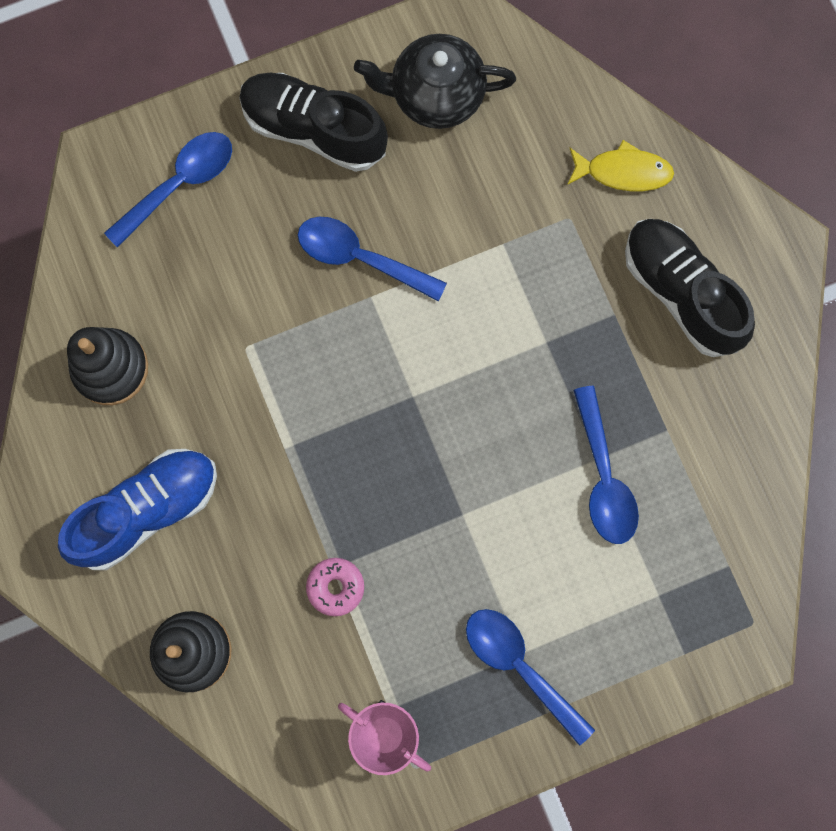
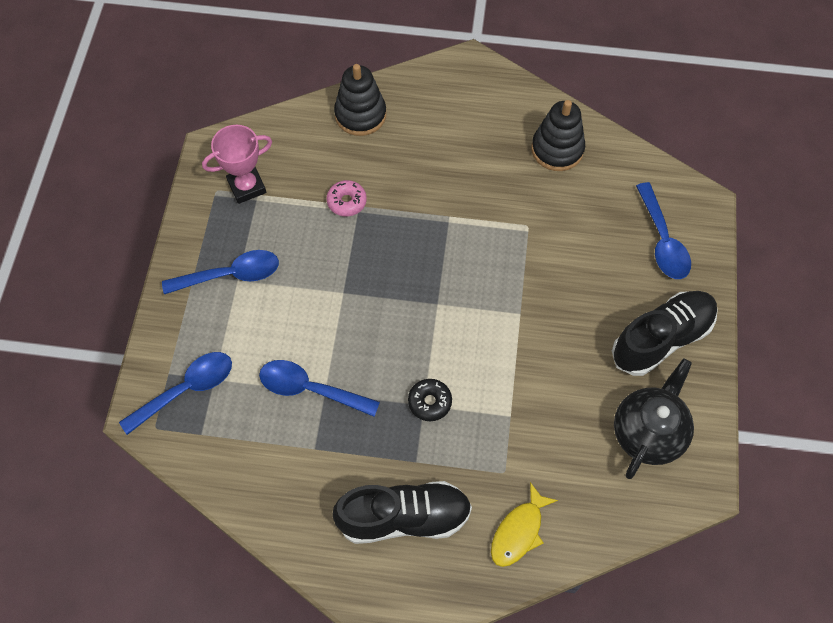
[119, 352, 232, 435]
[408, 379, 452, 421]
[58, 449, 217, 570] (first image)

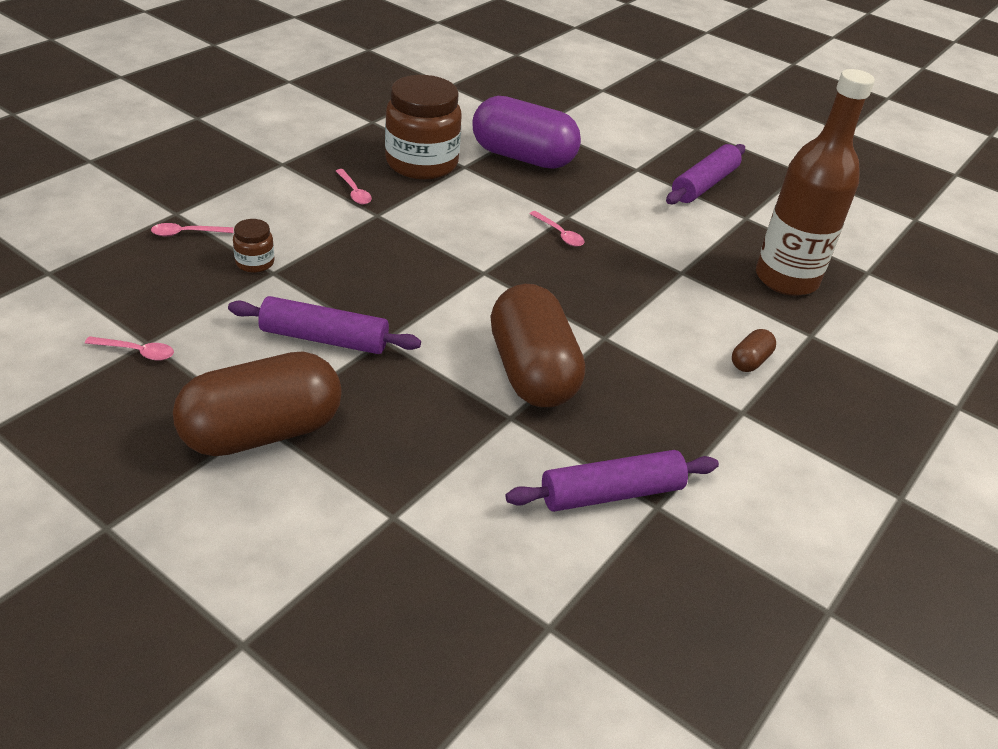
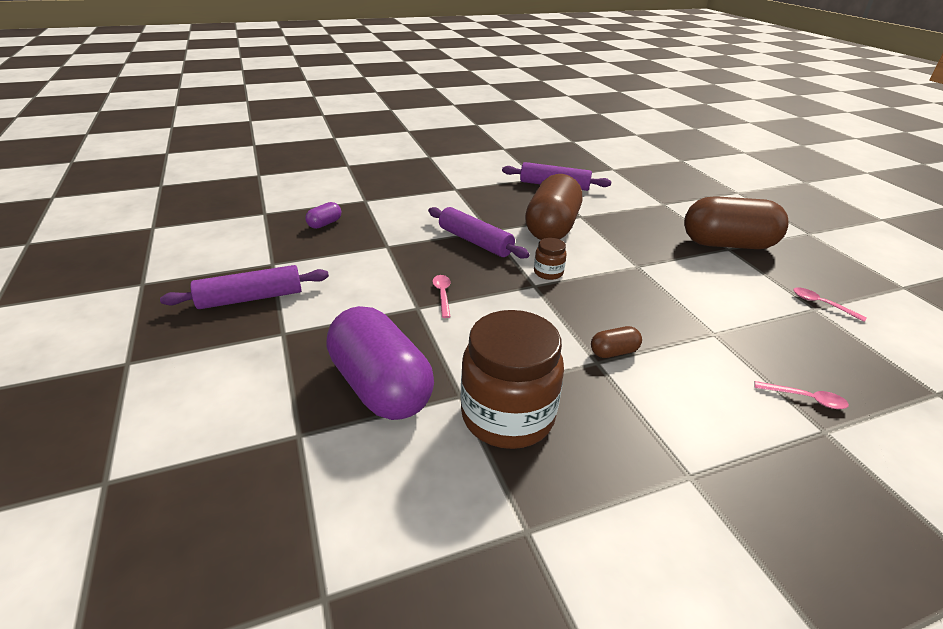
[305, 202, 341, 229]
[428, 207, 530, 259]
[534, 238, 567, 280]
[591, 326, 642, 358]
[336, 169, 372, 204] (first image)

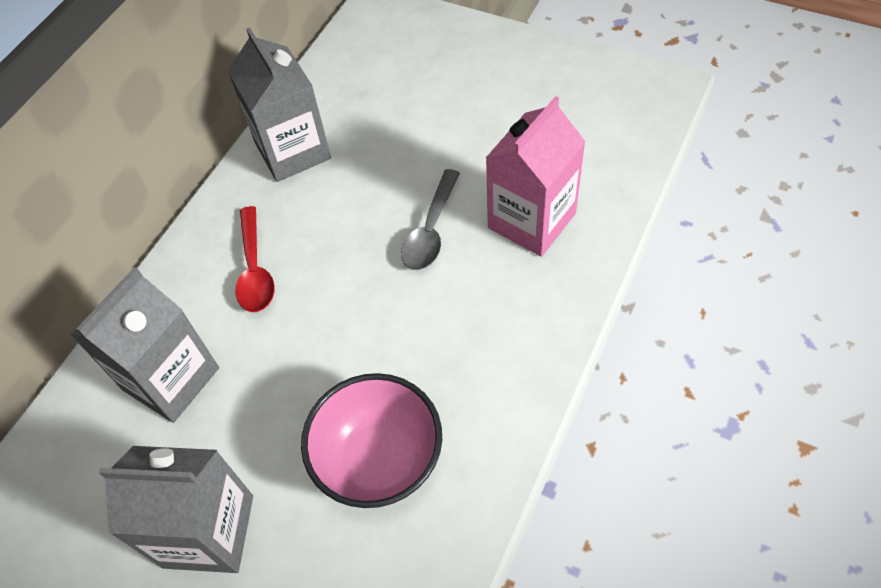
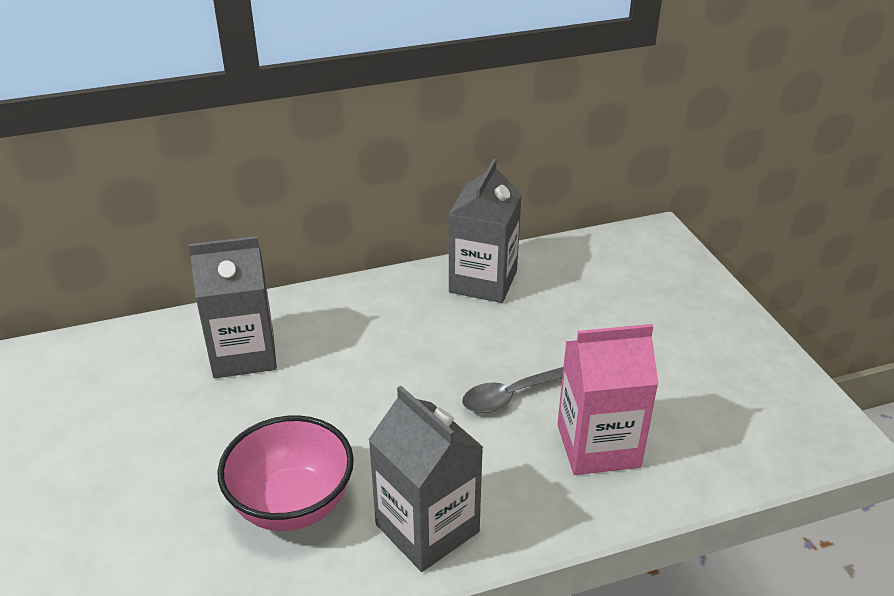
[368, 386, 483, 572]
[236, 206, 275, 312] (first image)

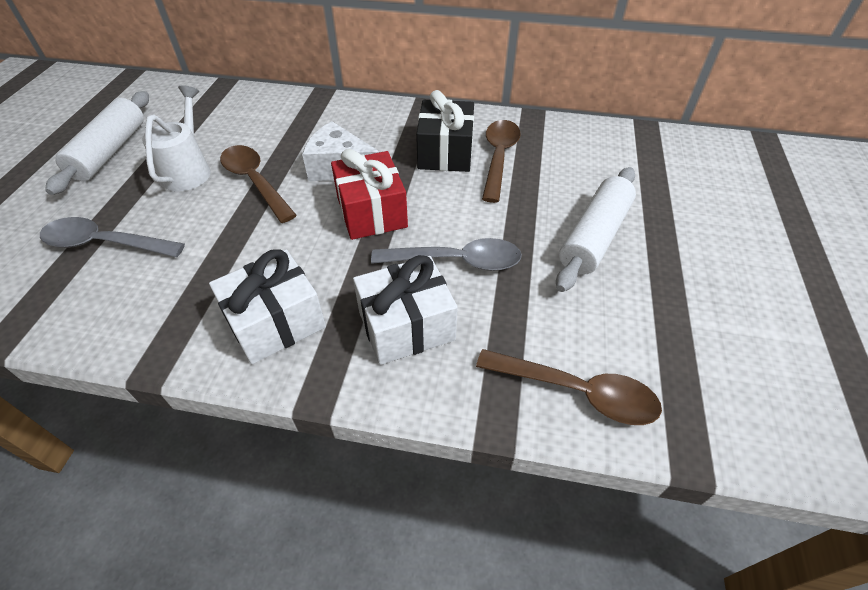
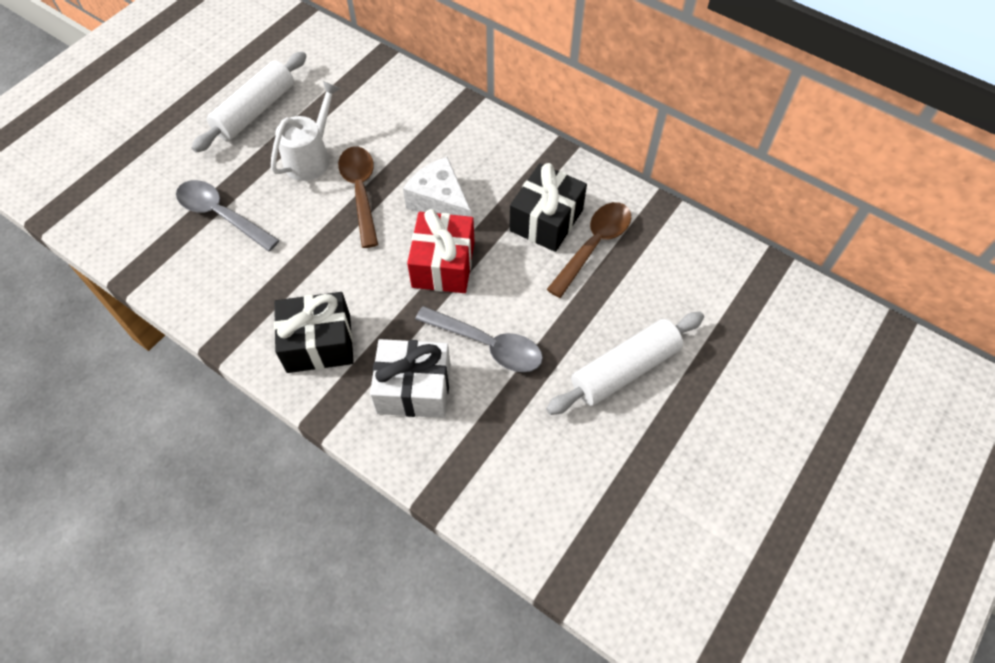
[274, 292, 354, 373]
[476, 349, 662, 425] (first image)

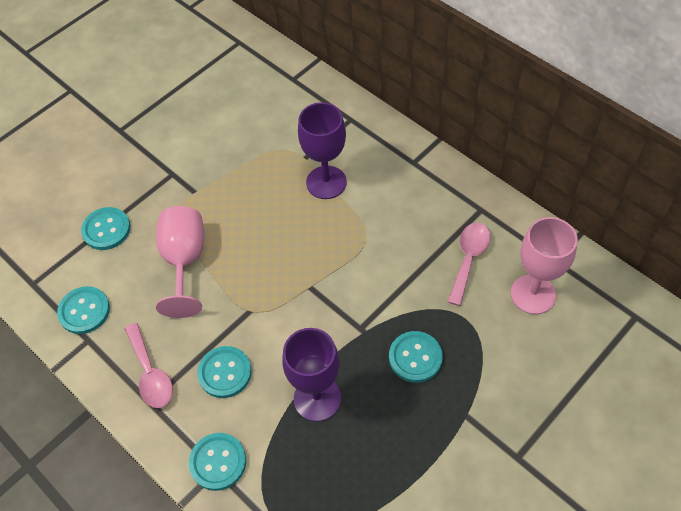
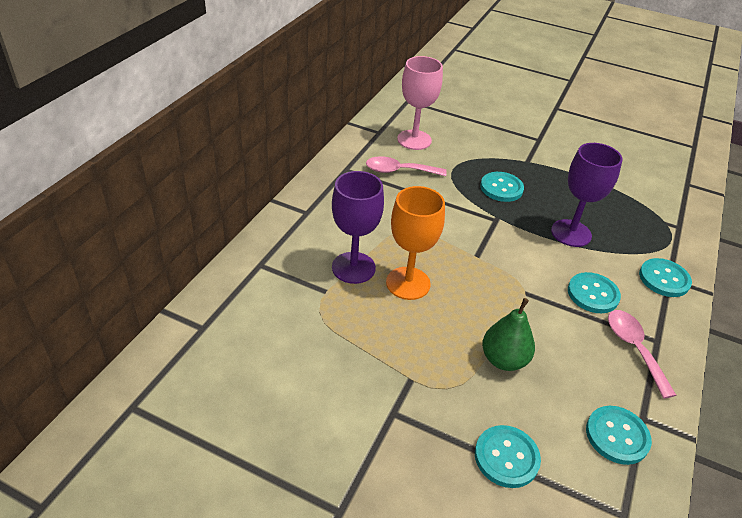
[386, 186, 445, 300]
[482, 298, 535, 371]
[608, 310, 677, 399]

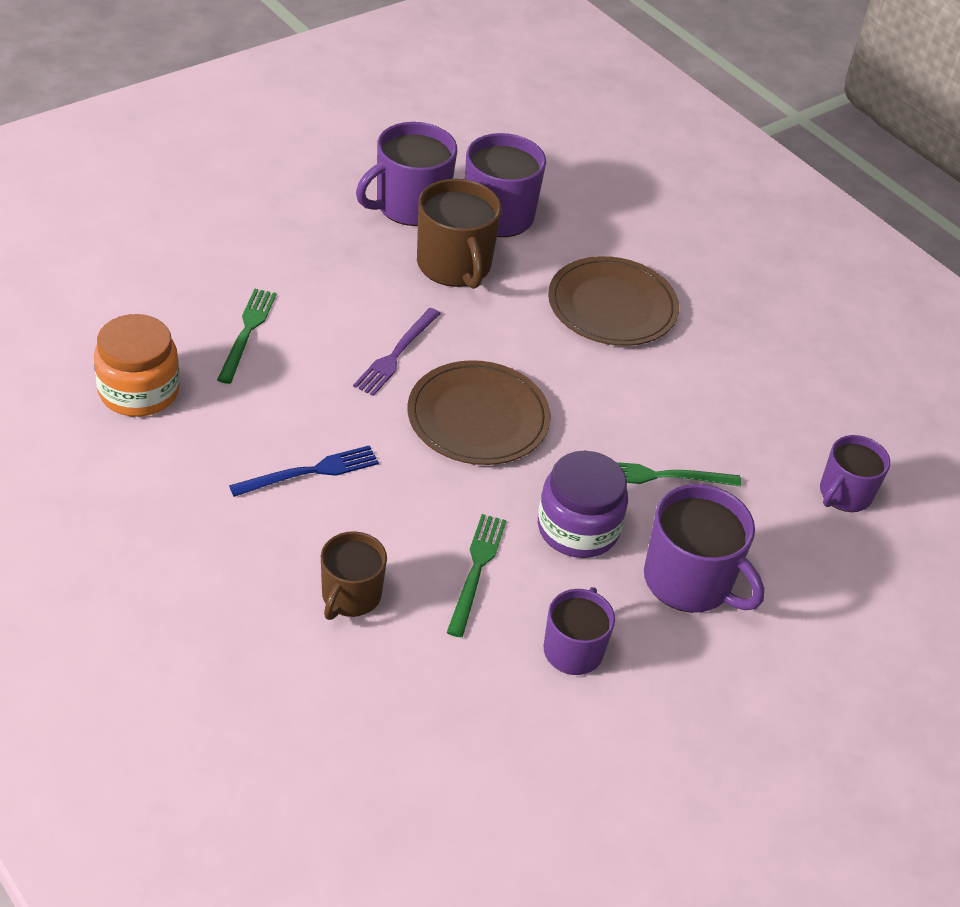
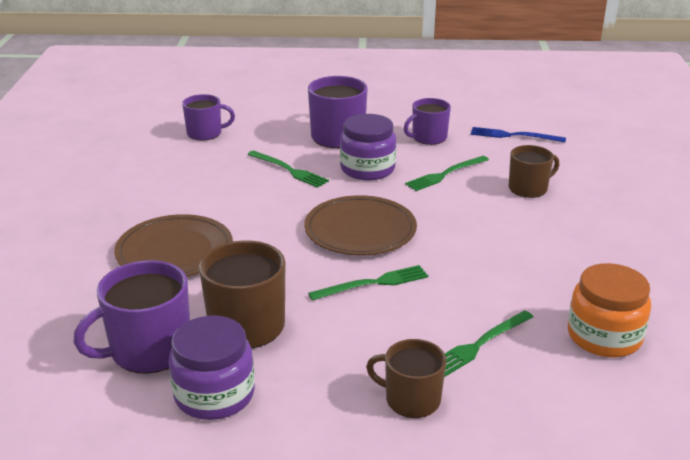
[169, 316, 255, 420]
[308, 265, 428, 301]
[366, 339, 446, 418]
[471, 127, 566, 143]

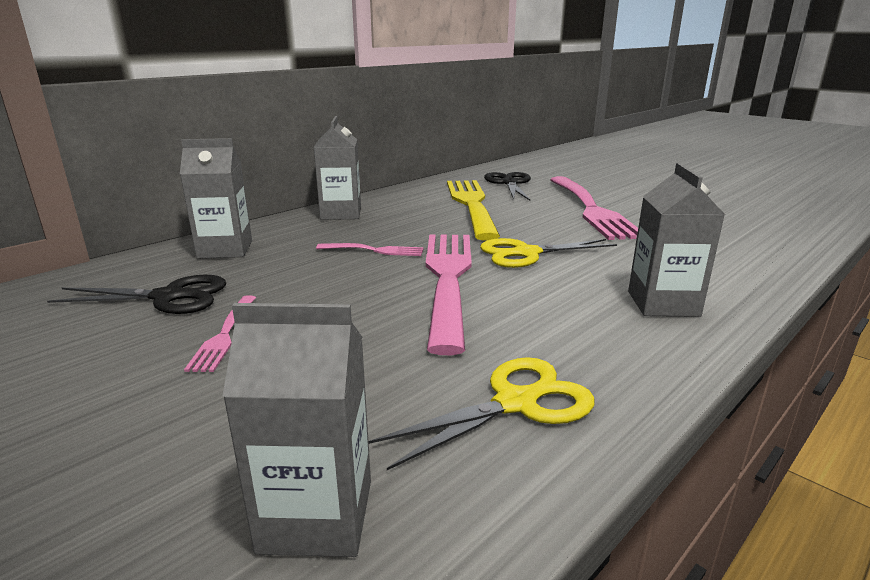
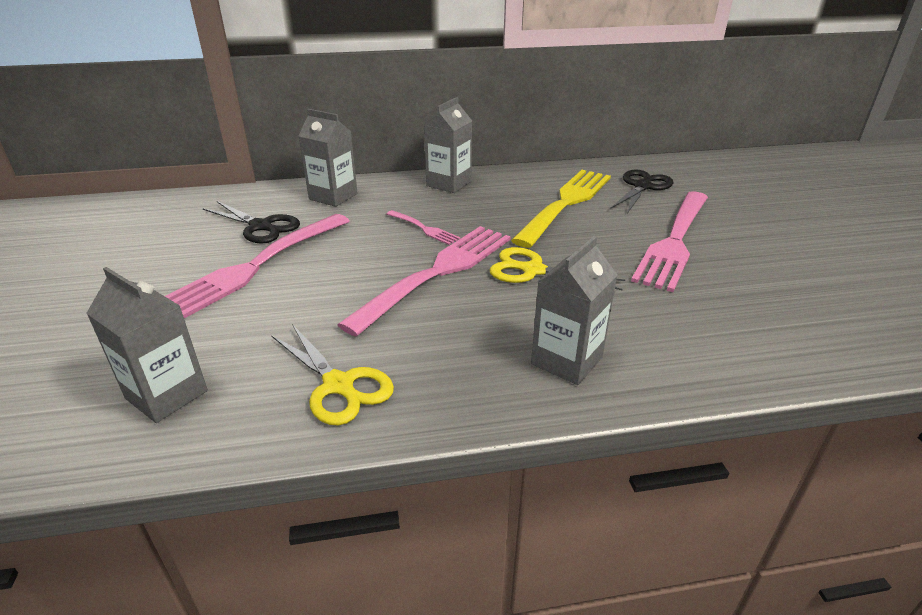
[165, 214, 350, 318]
[271, 324, 394, 425]

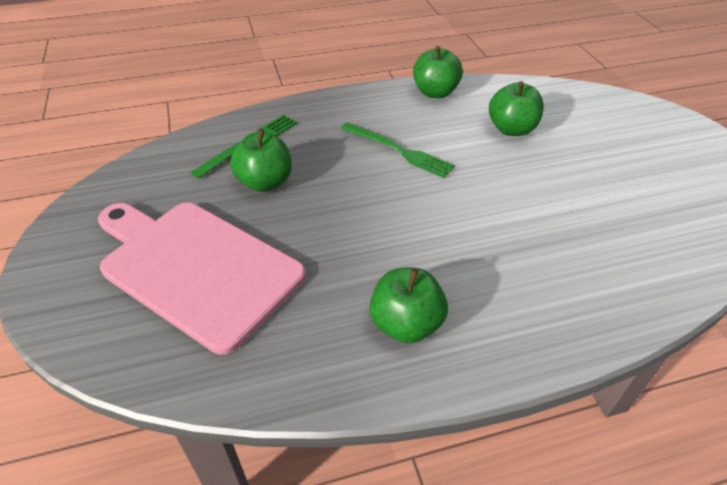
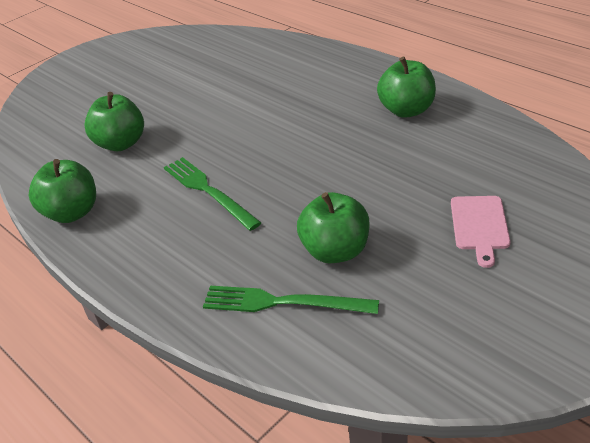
[164, 157, 261, 231]
[451, 196, 511, 268]

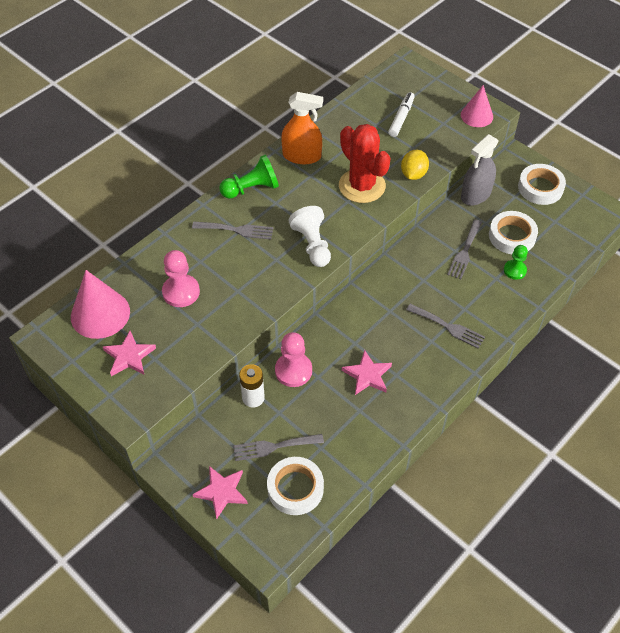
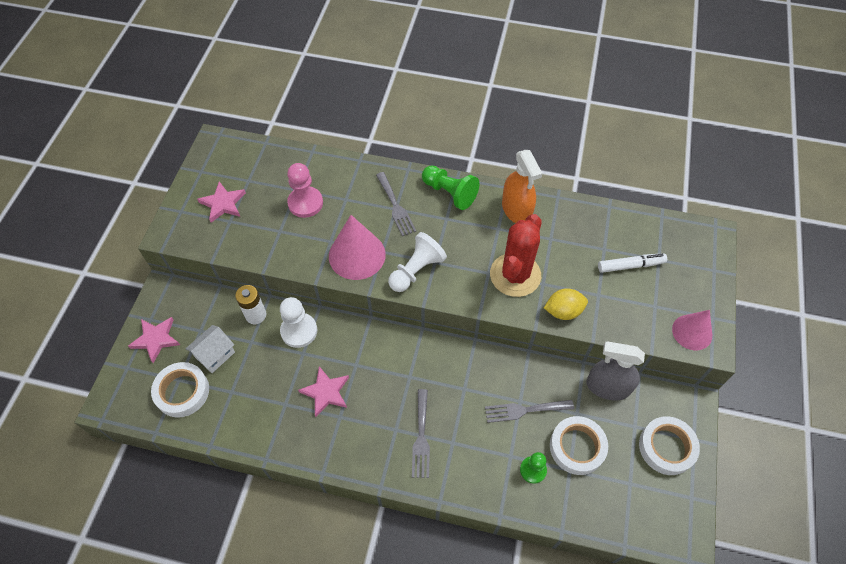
[186, 325, 235, 373]
[280, 297, 317, 348]
[329, 215, 386, 280]

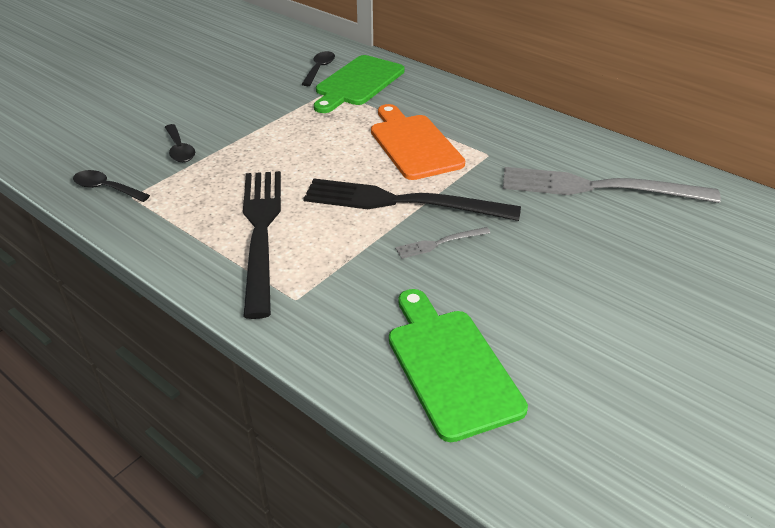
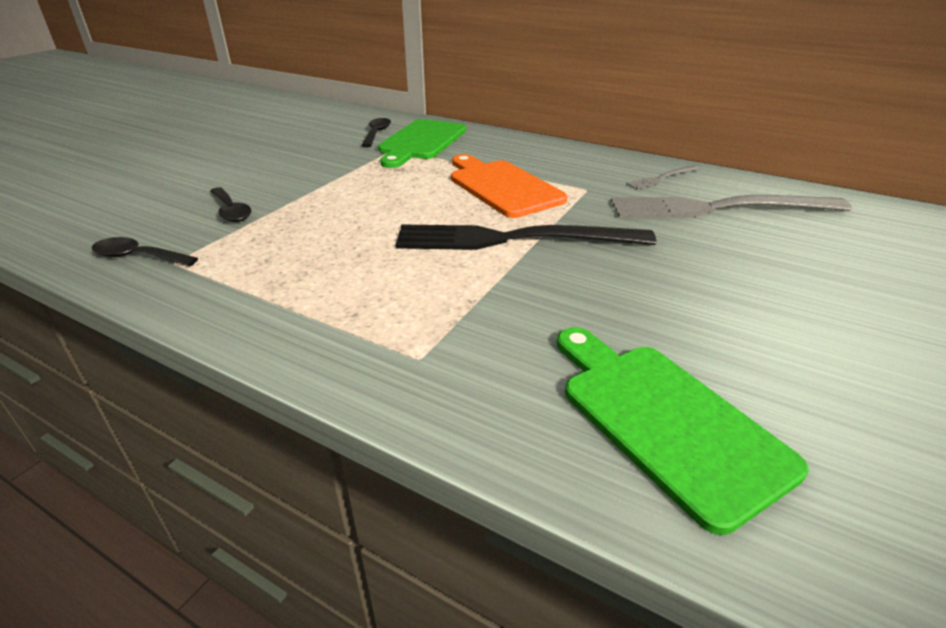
[626, 166, 699, 190]
[243, 171, 281, 319] (first image)

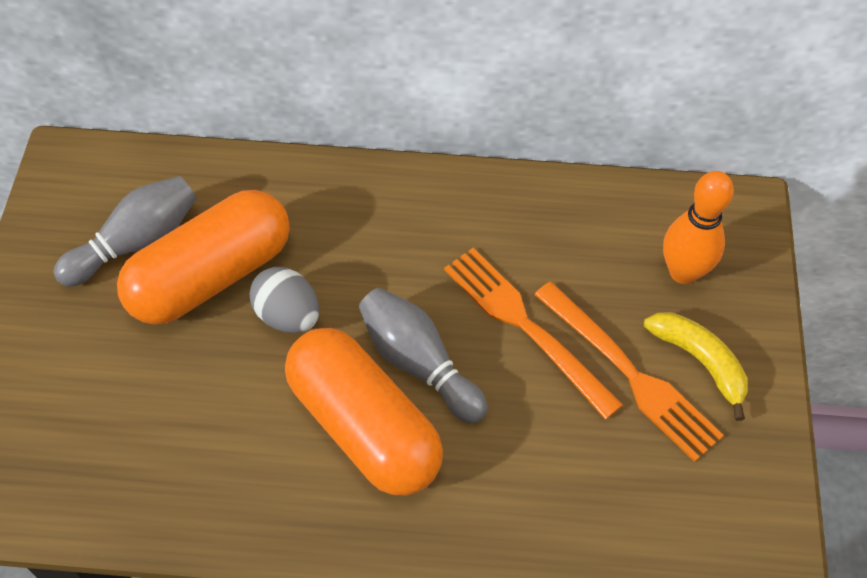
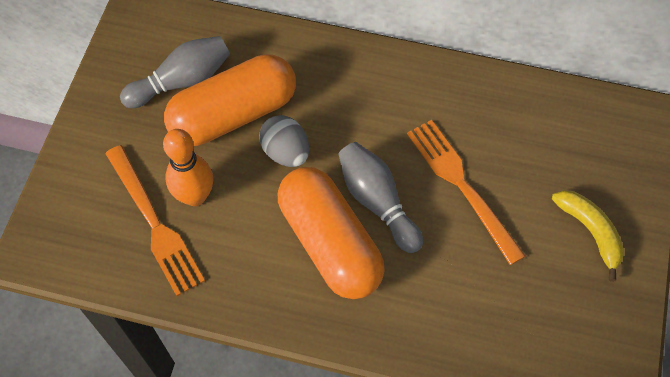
[105, 145, 205, 296]
[163, 129, 213, 206]

